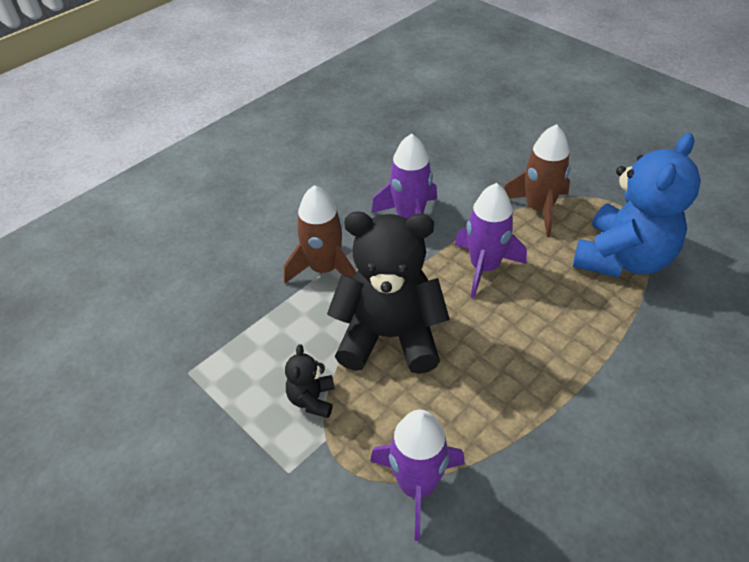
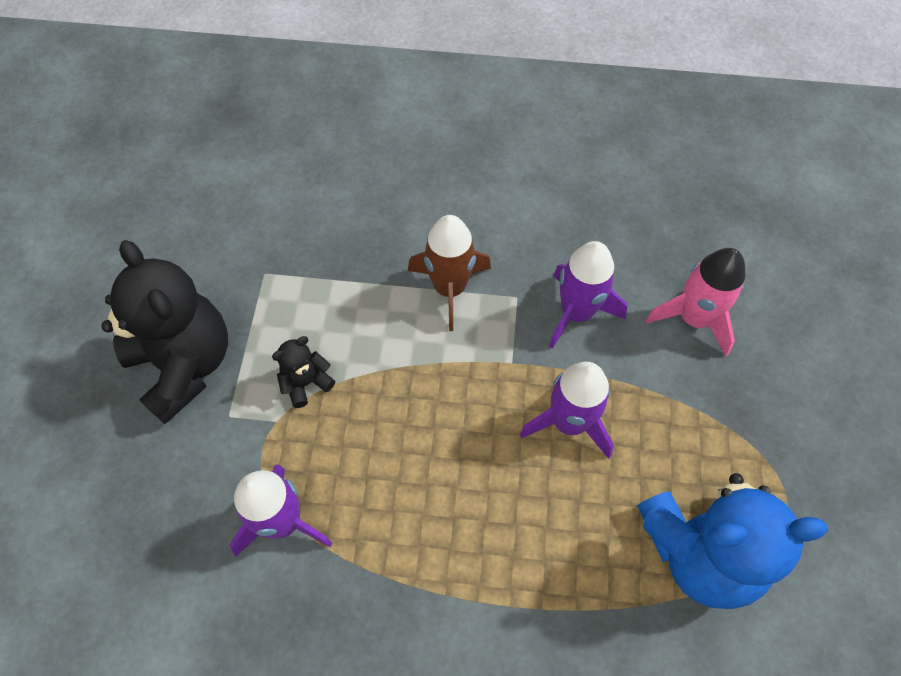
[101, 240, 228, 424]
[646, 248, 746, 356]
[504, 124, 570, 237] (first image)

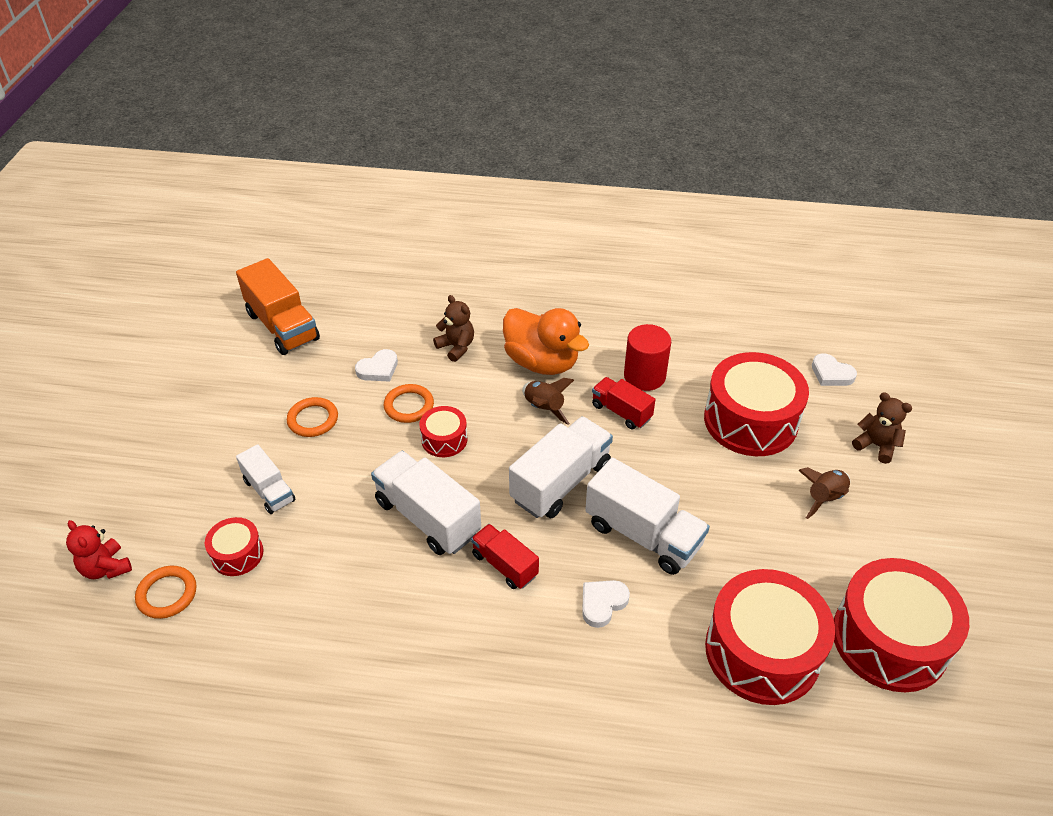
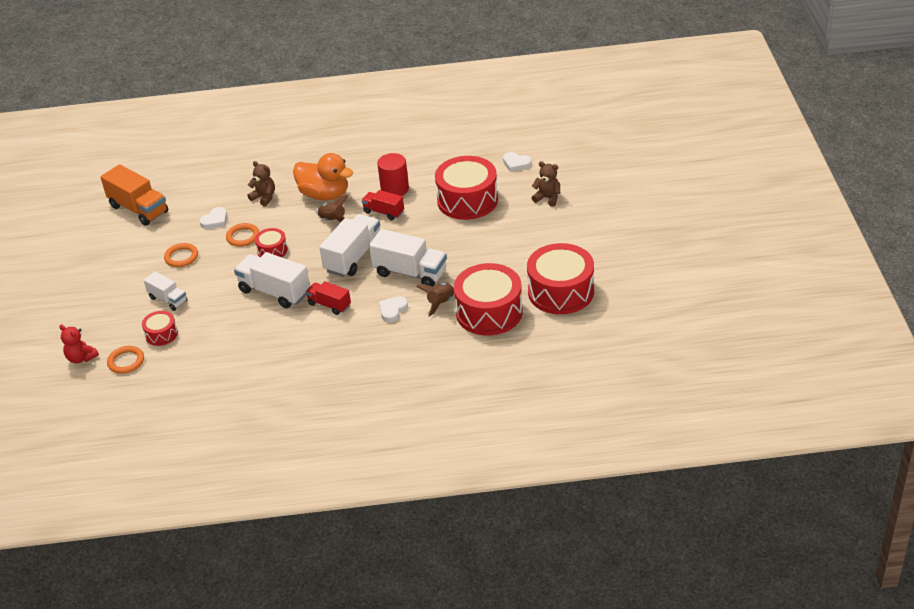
[416, 283, 454, 317]

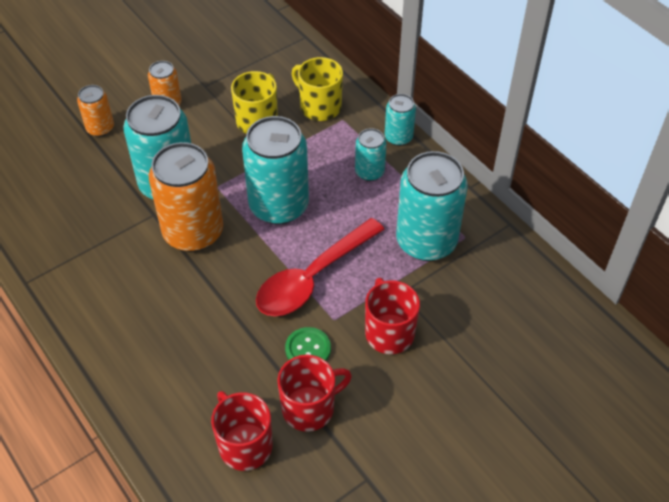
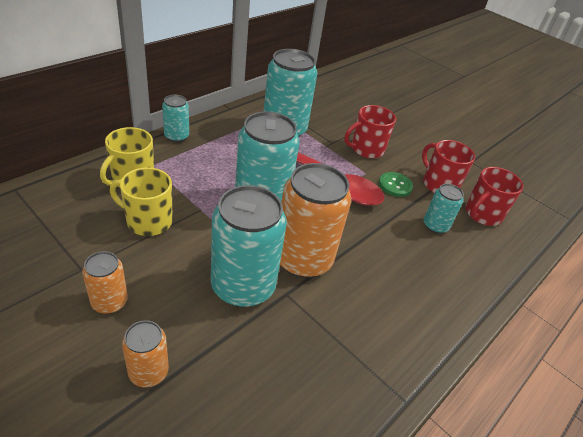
[424, 184, 464, 234]

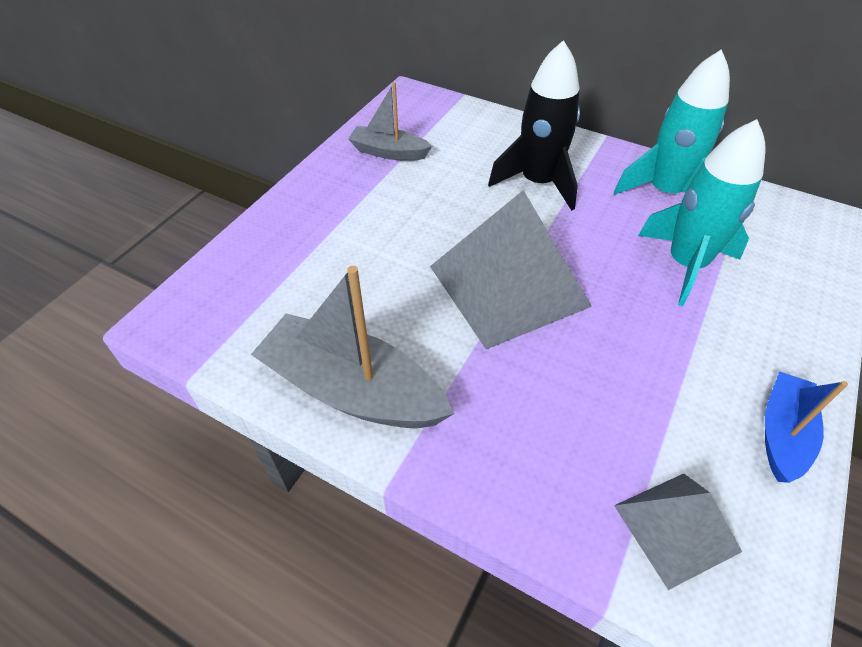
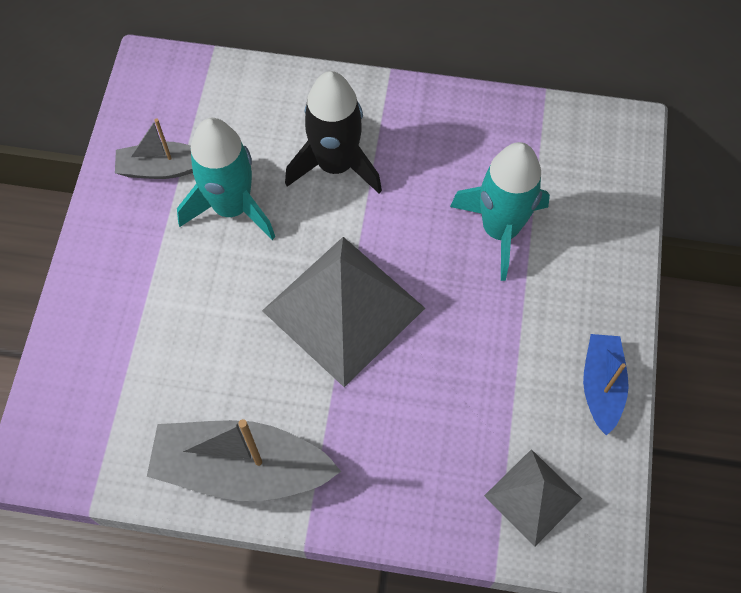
[177, 118, 275, 240]

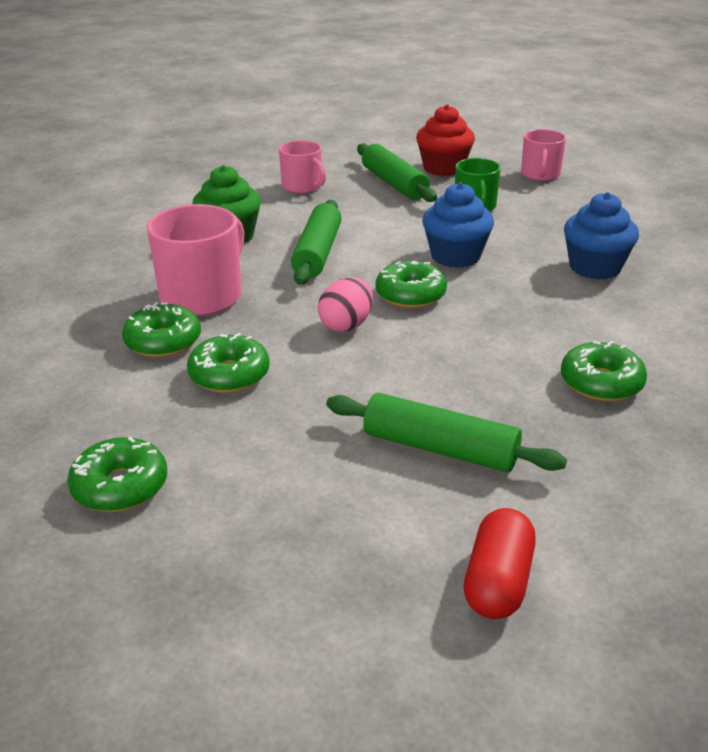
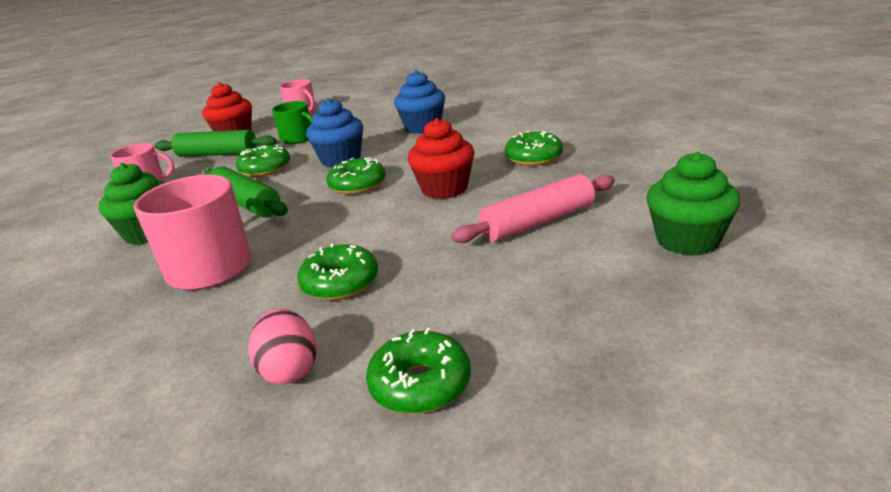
[236, 145, 290, 177]
[248, 309, 317, 384]
[408, 118, 474, 199]
[451, 174, 615, 243]
[646, 152, 741, 256]

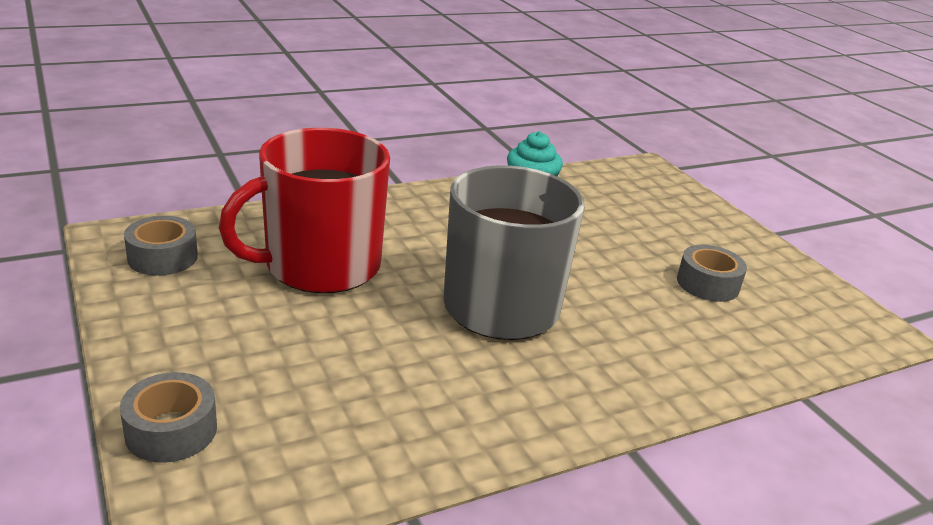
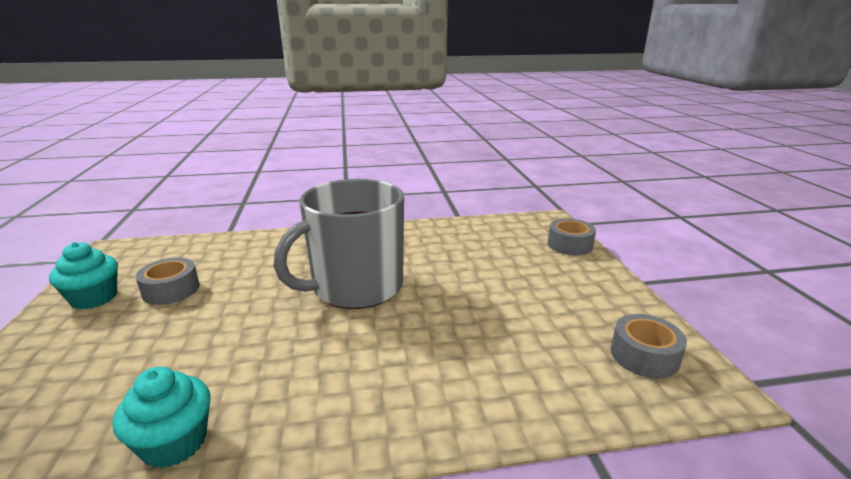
[49, 242, 118, 310]
[219, 128, 390, 293] (first image)

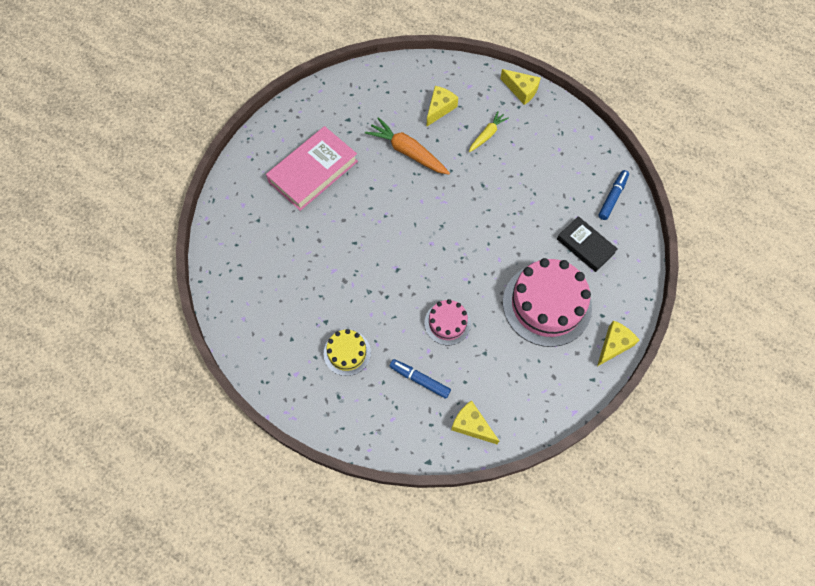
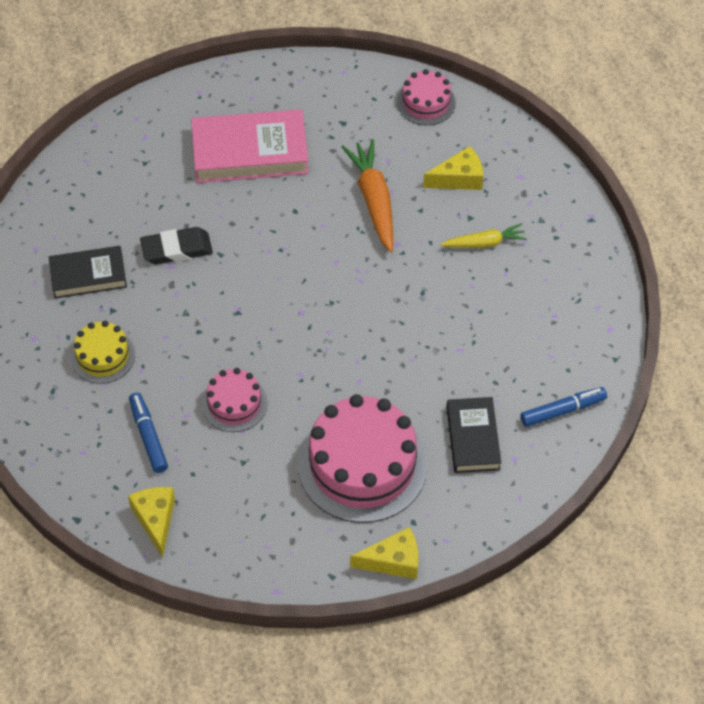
[49, 246, 127, 299]
[140, 227, 213, 265]
[397, 69, 456, 125]
[500, 69, 541, 105] (first image)

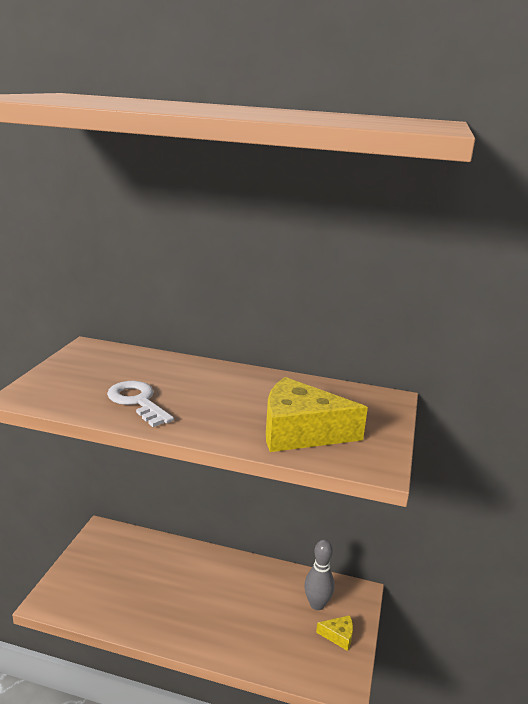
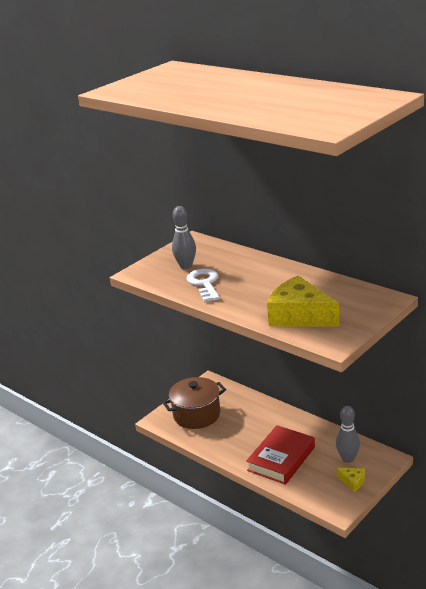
[163, 377, 226, 429]
[172, 206, 196, 269]
[246, 425, 315, 485]

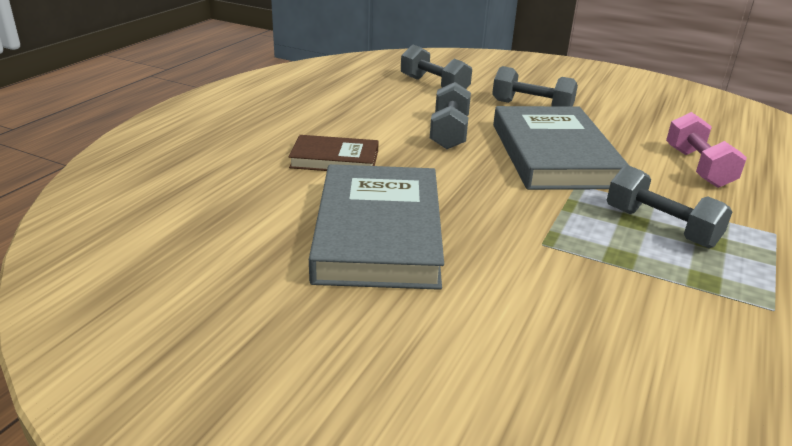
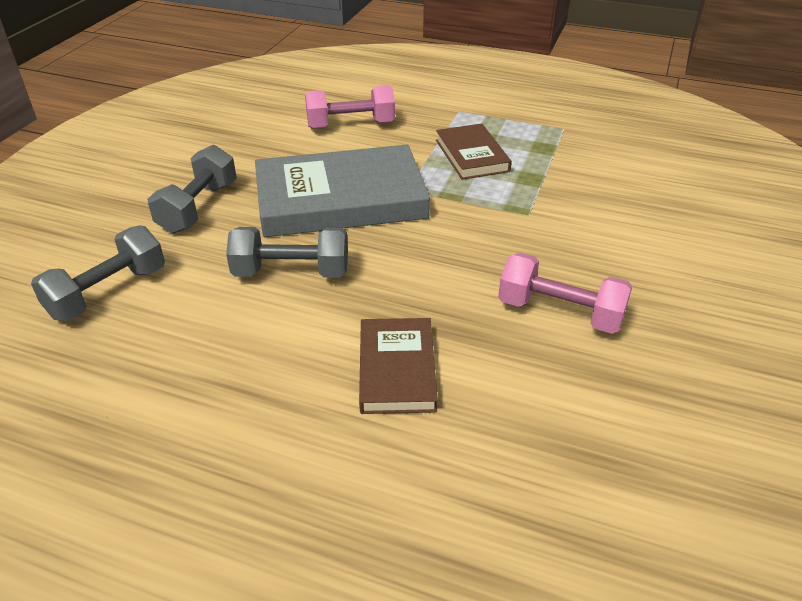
[436, 124, 512, 180]
[498, 252, 632, 334]

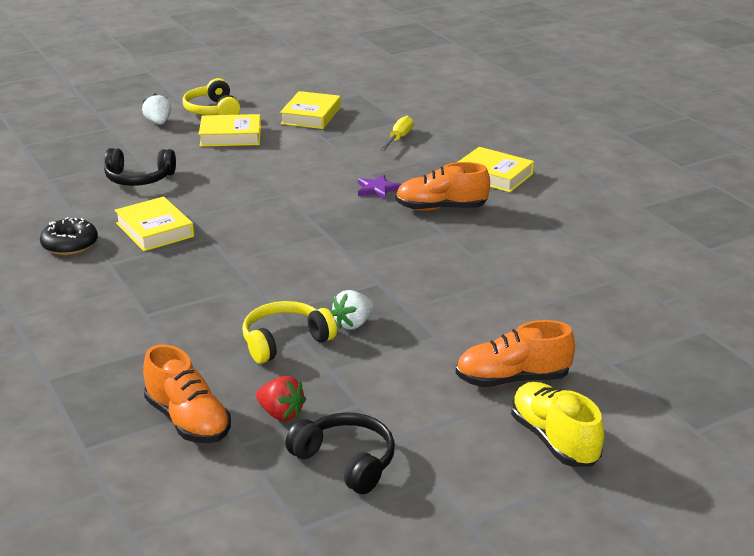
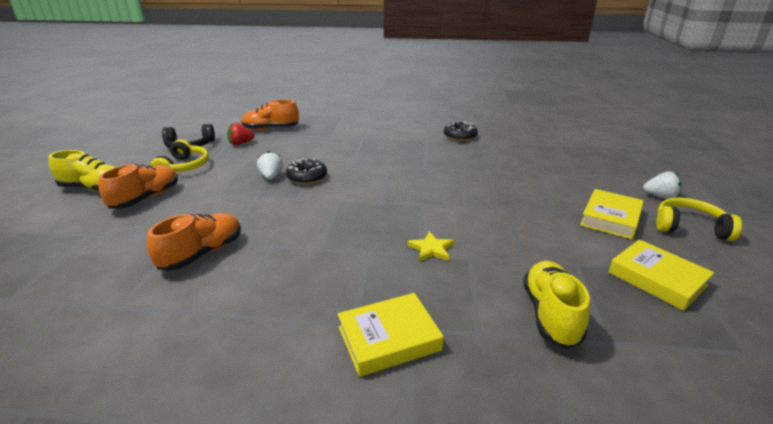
[147, 213, 241, 271]
[150, 140, 209, 172]
[286, 159, 327, 185]
[407, 231, 454, 262]
[523, 261, 590, 348]
[104, 148, 176, 186] (first image)
[114, 197, 194, 251] (first image)

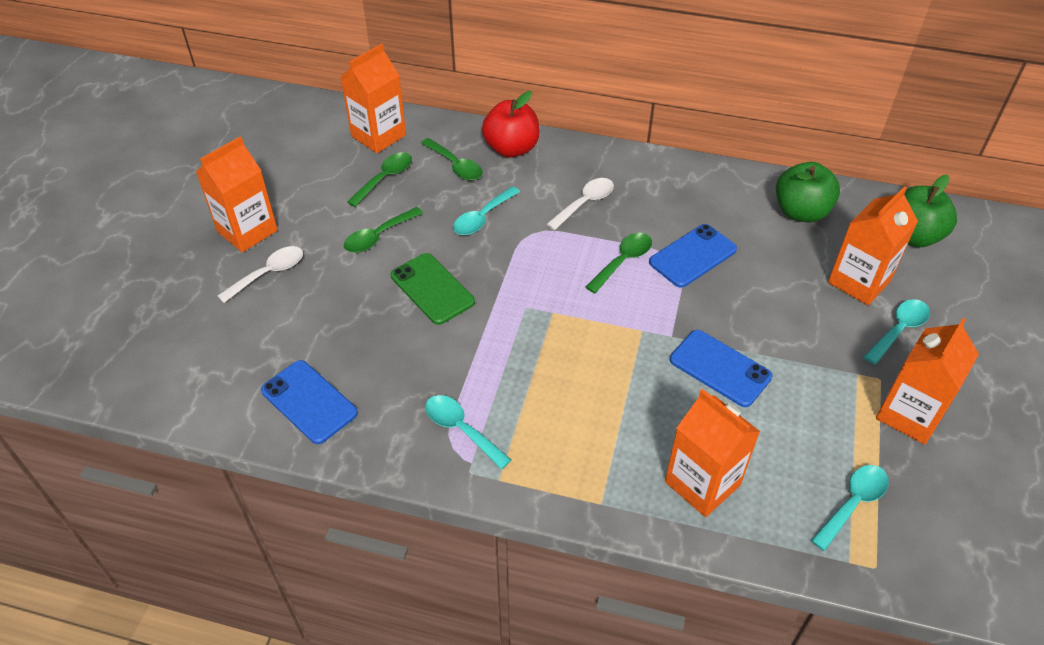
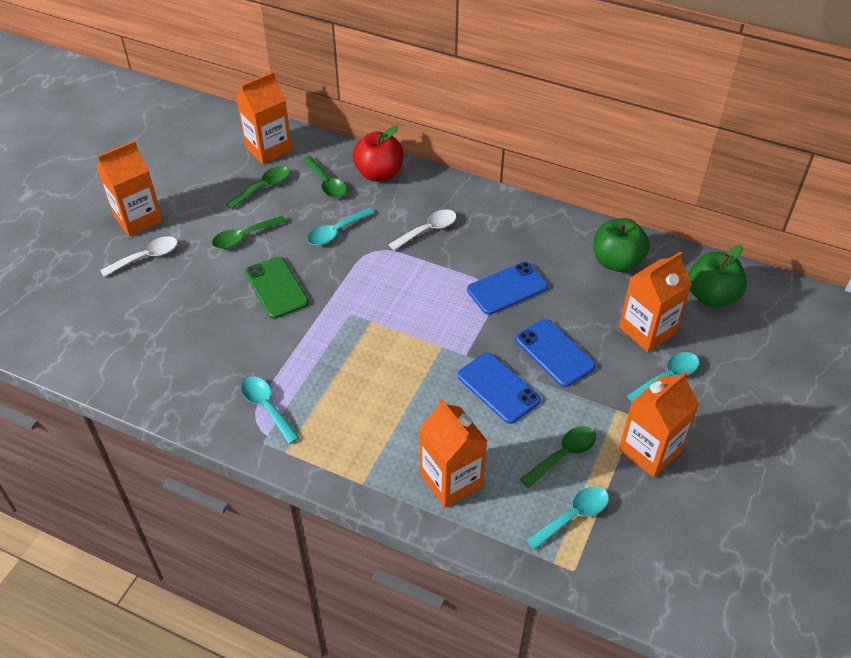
[515, 319, 596, 387]
[520, 426, 596, 488]

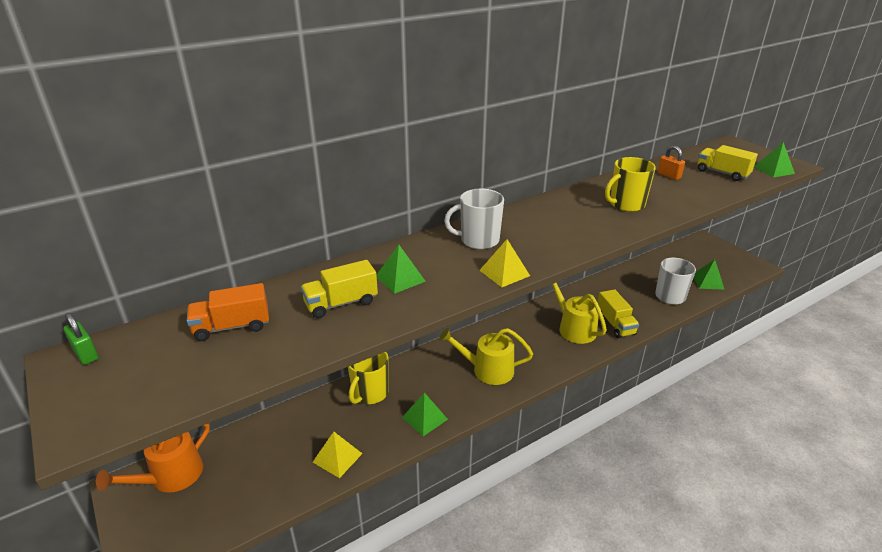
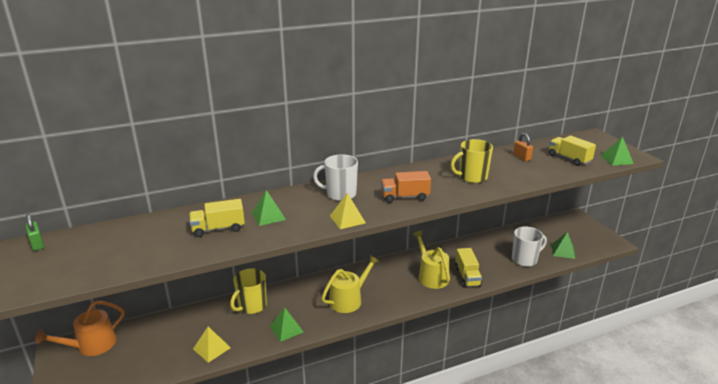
[321, 255, 380, 313]
[381, 171, 431, 203]

